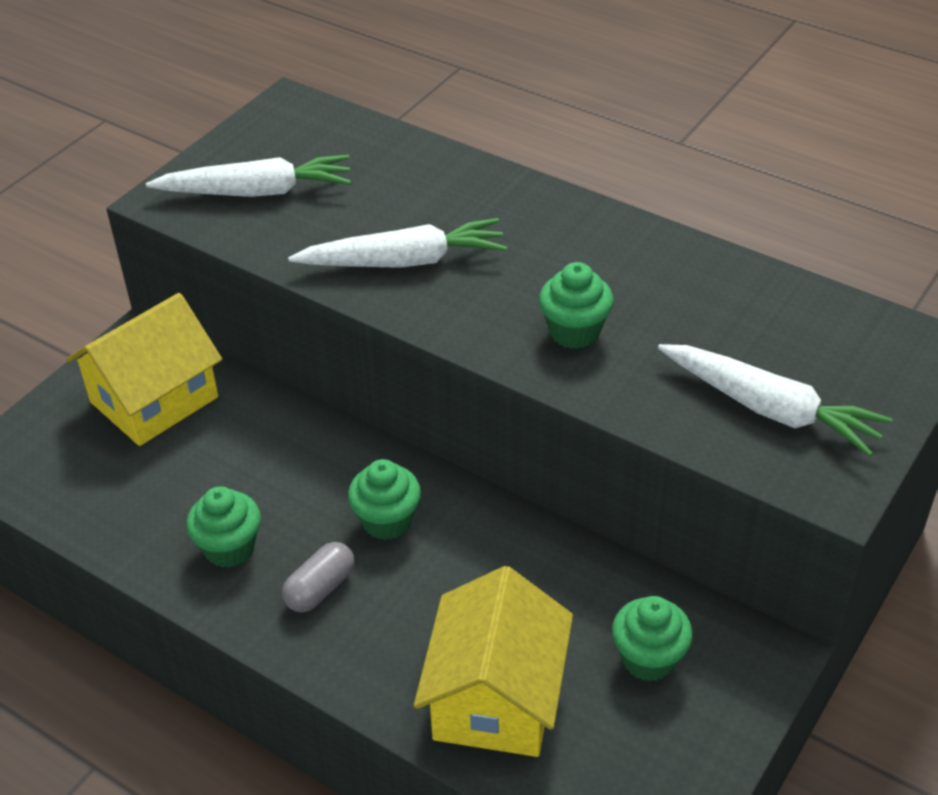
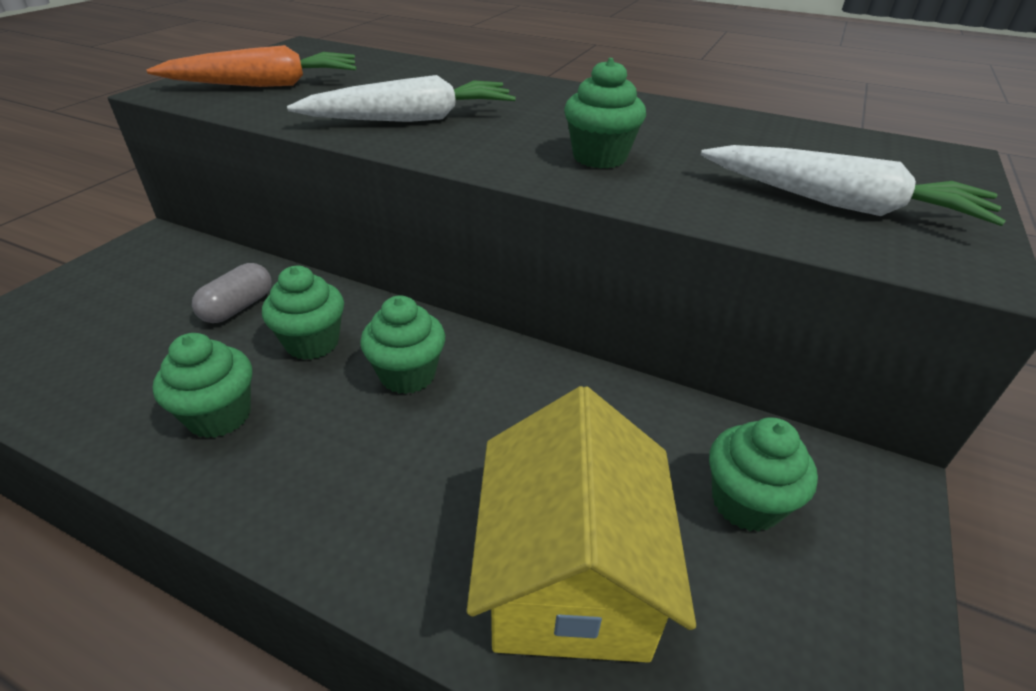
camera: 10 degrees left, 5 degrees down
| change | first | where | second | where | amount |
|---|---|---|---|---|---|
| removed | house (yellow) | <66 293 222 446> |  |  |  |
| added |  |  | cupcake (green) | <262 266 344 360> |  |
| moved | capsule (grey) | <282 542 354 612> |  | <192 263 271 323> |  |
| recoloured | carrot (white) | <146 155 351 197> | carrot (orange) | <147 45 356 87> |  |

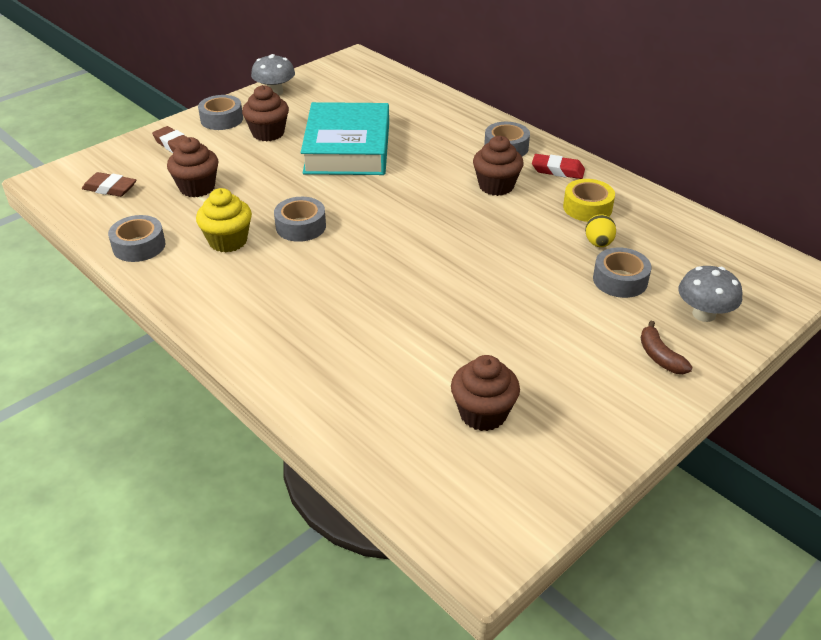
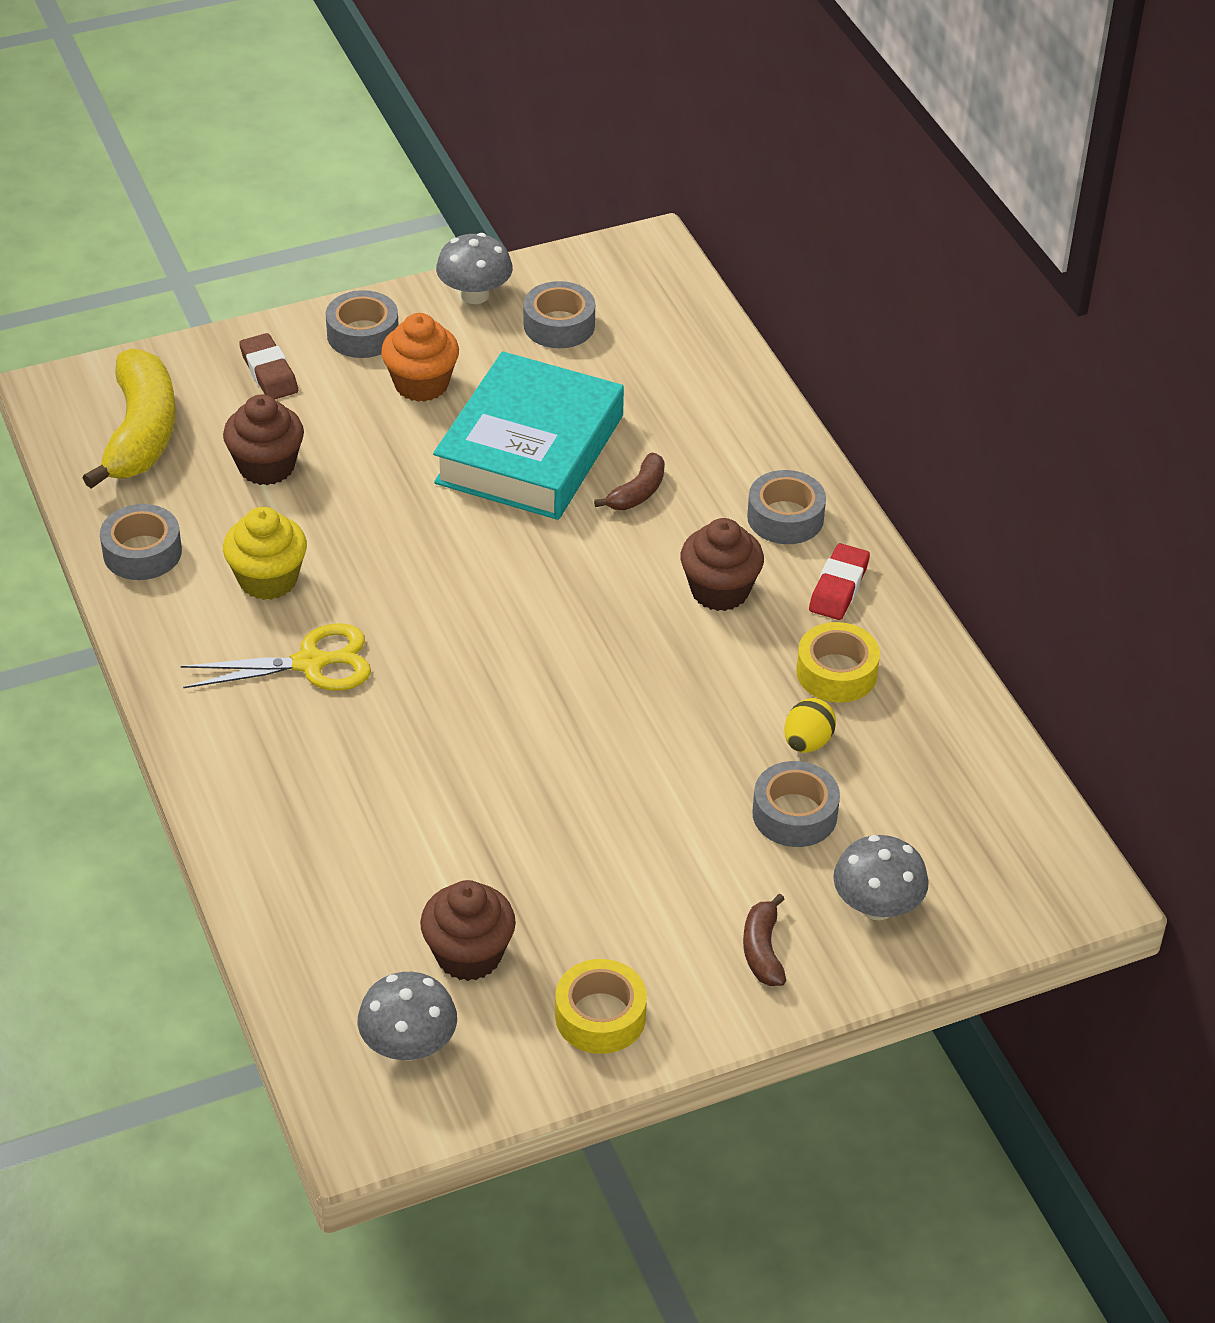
camera: 20 degrees right, 5 degrees up
| change | first | where | second | where | amount |
|---|---|---|---|---|---|
| added |  |  | scissors (yellow) | <181 623 371 691> |  |
| added |  |  | mushroom (grey) | <358 972 457 1061> |  |
| added |  |  | tape (yellow) | <555 959 647 1054> |  |
| added |  |  | banana (brown) | <594 453 665 510> |  |
| moved | tape (grey) | <274 197 326 242> |  | <523 281 595 348> |  |
| replaced | eraser (brown) | <82 172 136 197> | banana (yellow) | <83 348 176 489> |  |
| recoloured | cupcake (brown) | <242 85 289 141> | cupcake (orange) | <381 313 459 402> |  |
| turned | eraser (red) | <532 154 585 179> |  | <809 543 870 620> | 75 degrees clockwise |

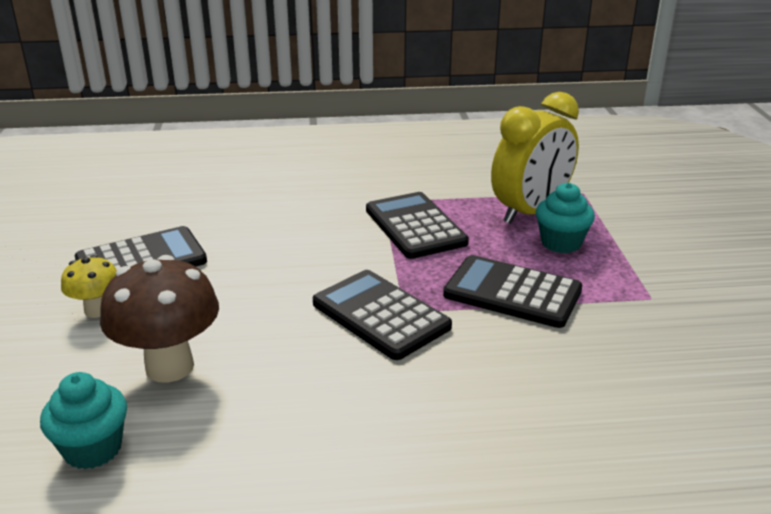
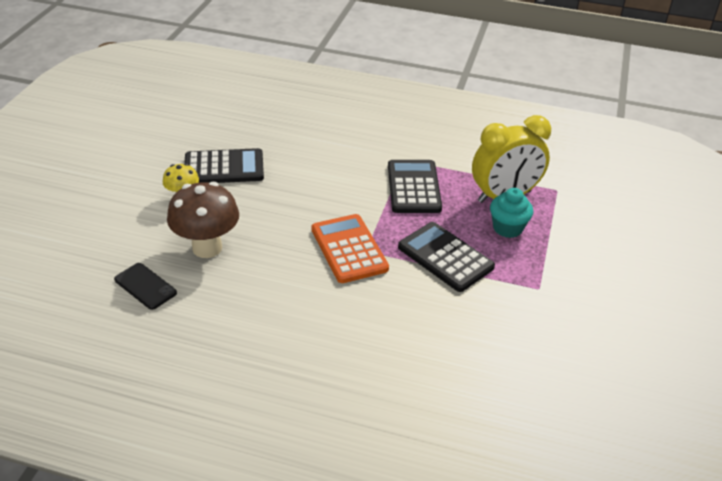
camera: 20 degrees right, 10 degrees up
| change | first | where | second | where | amount |
|---|---|---|---|---|---|
| replaced | cupcake (turquoise) | <40 372 127 469> | phone (black) | <114 263 177 310> |  |
| recoloured | calculator (black) | <313 270 452 360> | calculator (orange) | <312 214 389 283> |  |

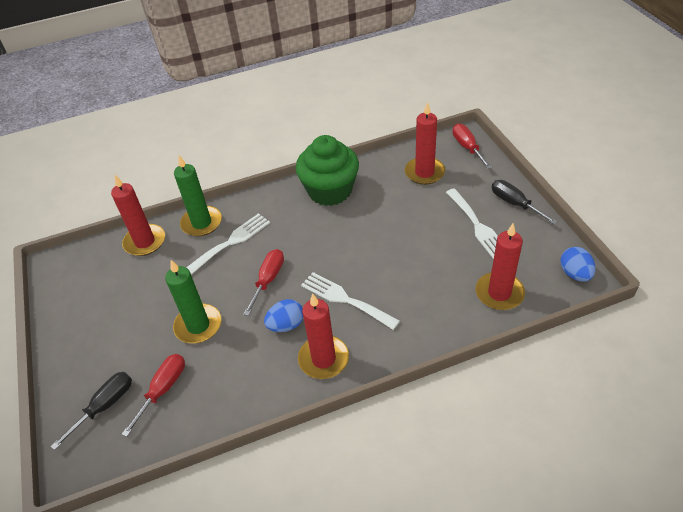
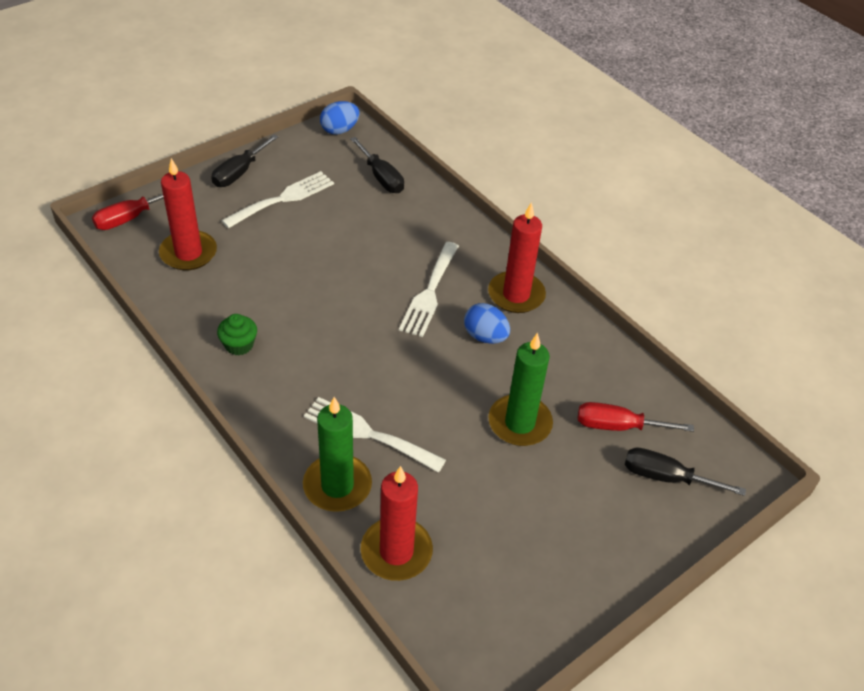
camera: 115 degrees left, 0 degrees up
| change | first | where | second | where | amount |
|---|---|---|---|---|---|
| removed | screwdriver (red) | <243 249 284 316> |  |  |  |
| replaced | candle (red) | <475 223 525 310> | screwdriver (black) | <350 137 404 193> |  |
| resized | cupcake (green) | <296 135 359 206> |  | <217 314 257 355> | x0.42 |

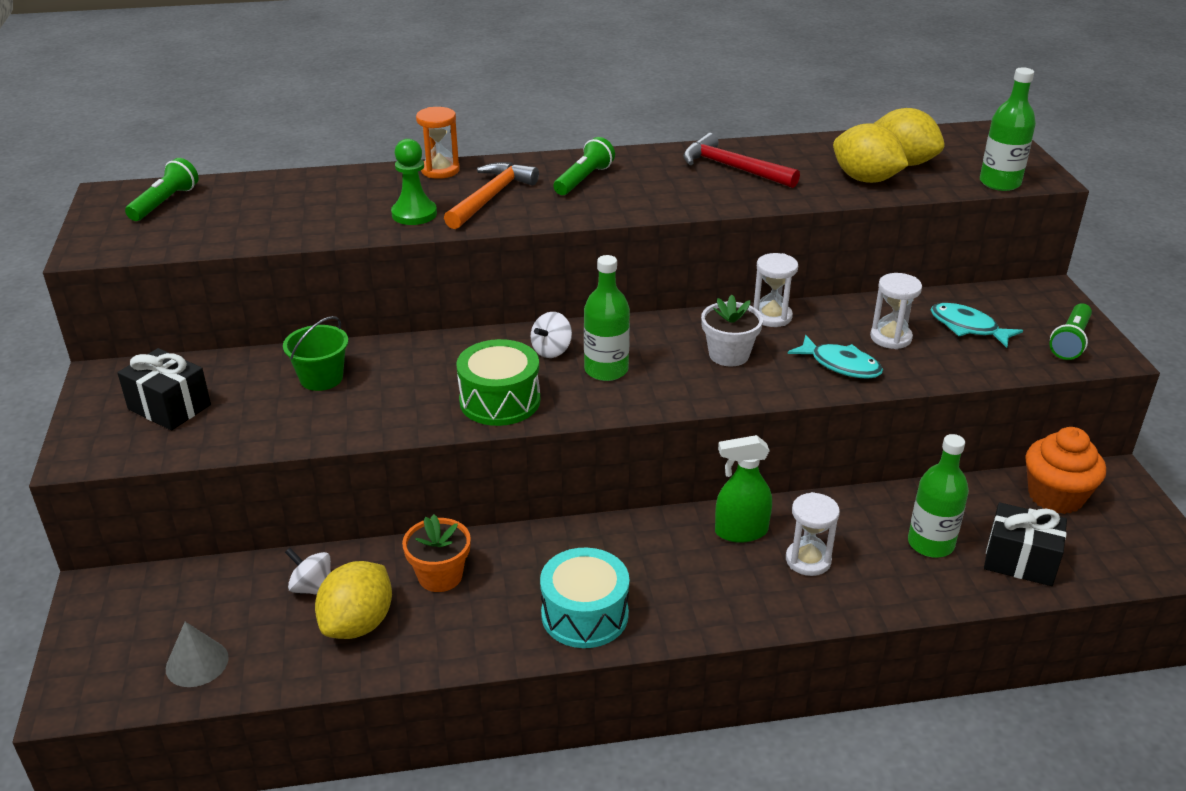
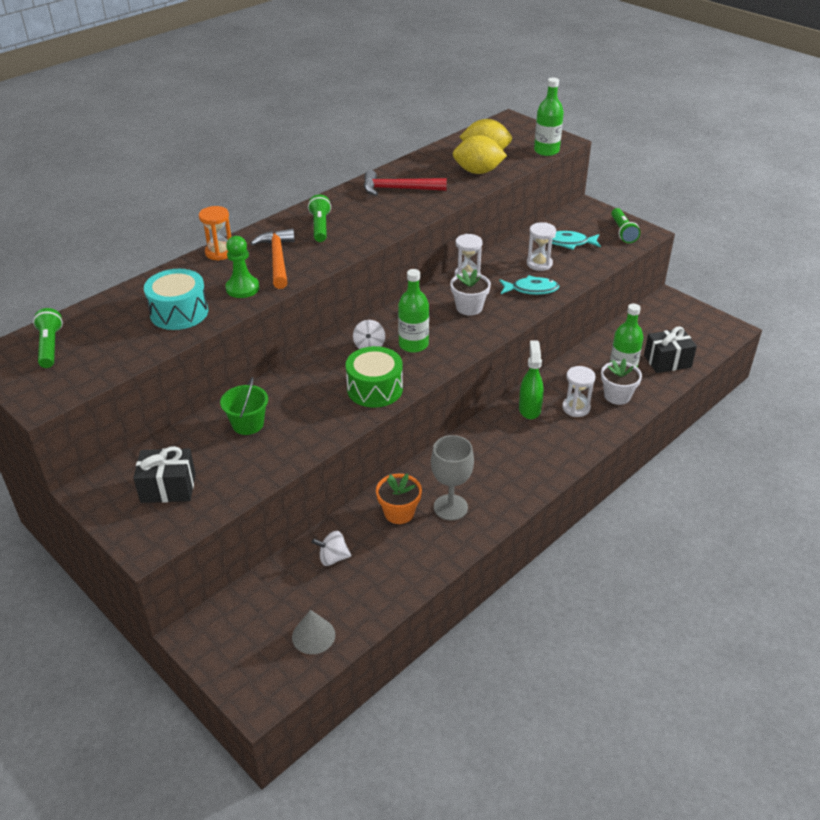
camera: 35 degrees left, 5 degrees up
| change | first | where | second | where | amount |
|---|---|---|---|---|---|
| removed | lemon (yellow) | <315 561 392 639> |  |  |  |
| removed | cupcake (orange) | <1025 427 1106 514> |  |  |  |
| added |  |  | goblet (grey) | <431 435 474 521> |  |
| added |  |  | flower pot (white) | <601 358 642 405> |  |
| moved | drum (turquoise) | <540 547 629 648> |  | <144 269 208 330> |  |
| turned | spray bottle (green) | <715 435 772 543> |  | <519 340 544 419> | 135 degrees clockwise |

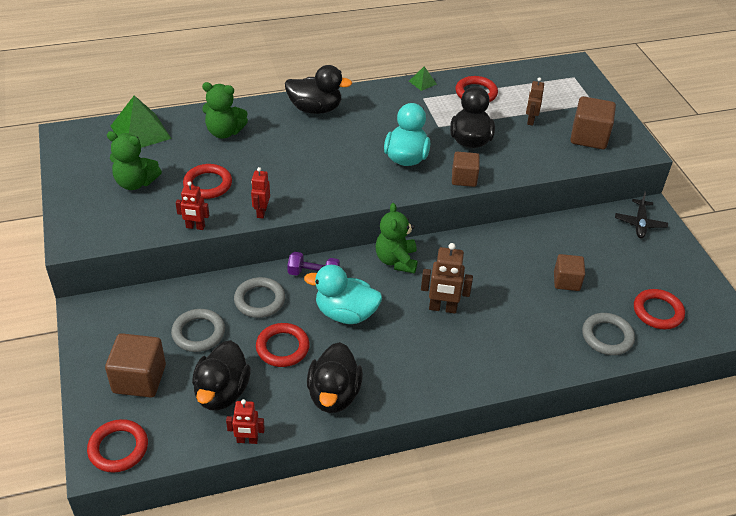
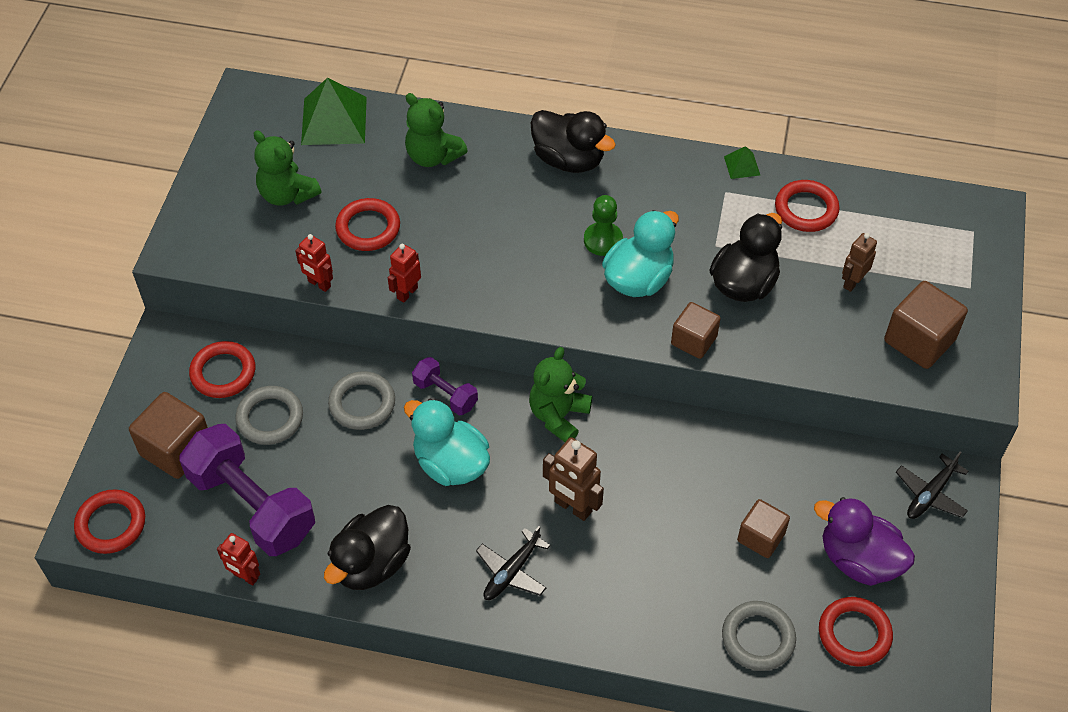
camera: 30 degrees right, 10 degrees up
| change | first | where | second | where | amount |
|---|---|---|---|---|---|
| added |  |  | plane (black) | <476 526 550 600> |  |
| added |  |  | pawn (green) | <584 195 623 256> |  |
| added |  |  | duck (purple) | <814 497 915 586> |  |
| moved | ring (red) | <256 323 310 367> |  | <189 341 255 398> |  |
| replaced | duck (black) | <192 340 251 410> | dumbbell (purple) | <179 424 315 556> |  |

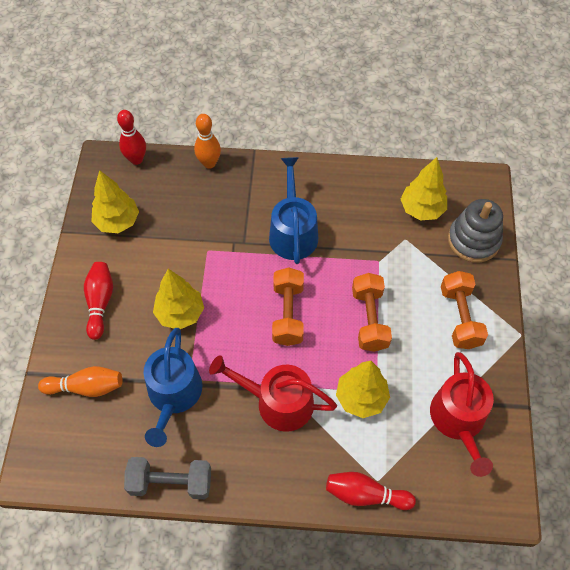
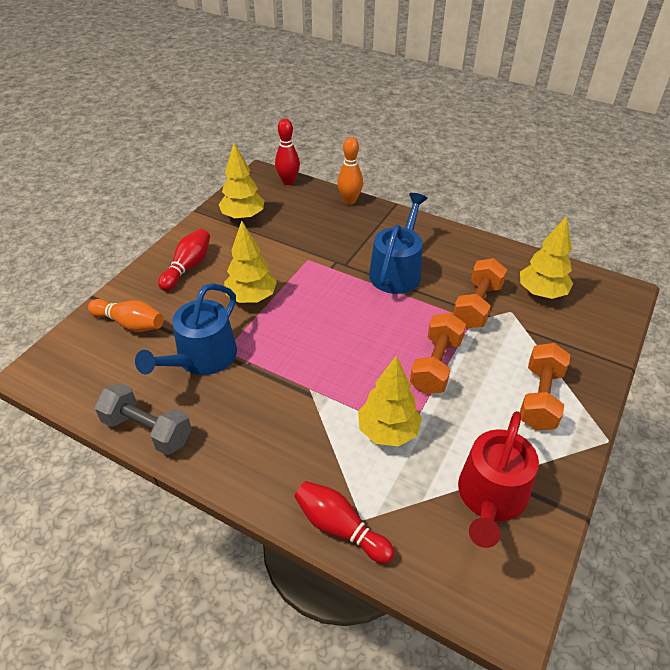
camera: 25 degrees right, 15 degrees down
| change | first | where | second | where | amount |
|---|---|---|---|---|---|
| removed | watering can (red) | <209 355 337 432> |  |  |  |
| removed | stacking toy (grey) | <448 199 503 263> |  |  |  |
| moved | dumbbell (orange) | <272 268 304 346> |  | <453 258 507 328> |  |

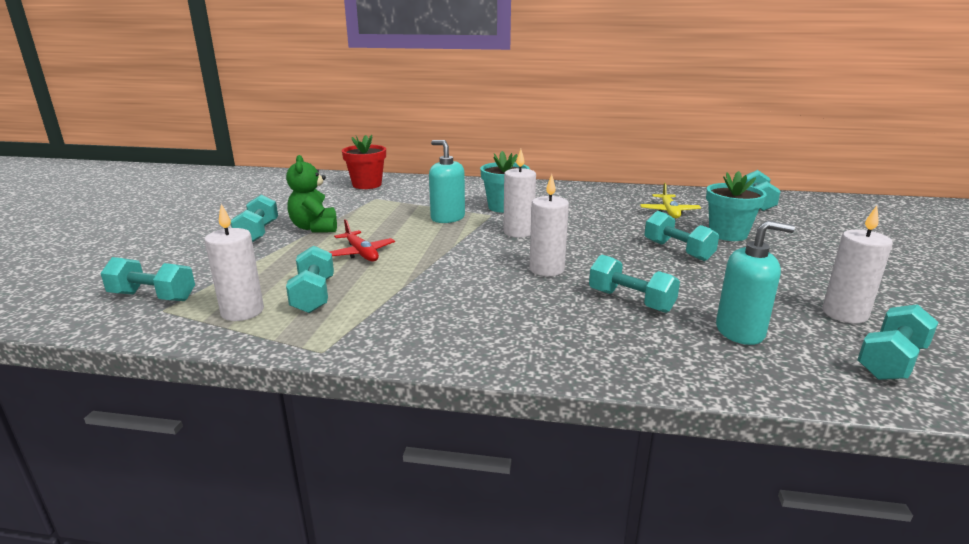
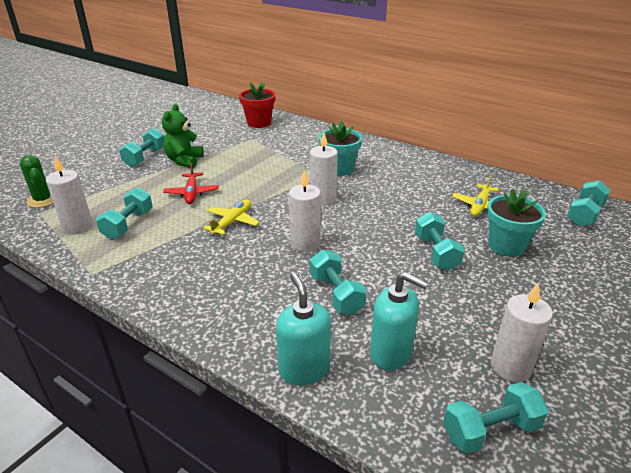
camera: 25 degrees right, 10 degrees up
| change | first | where | second | where | amount |
|---|---|---|---|---|---|
| added |  |  | plane (yellow) | <203 200 260 235> |  |
| moved | soap dispenser (turquoise) | <429 140 465 223> |  | <276 273 331 386> |  |
| replaced | dumbbell (turquoise) | <100 257 195 301> | cactus (green) | <20 155 53 208> |  |

